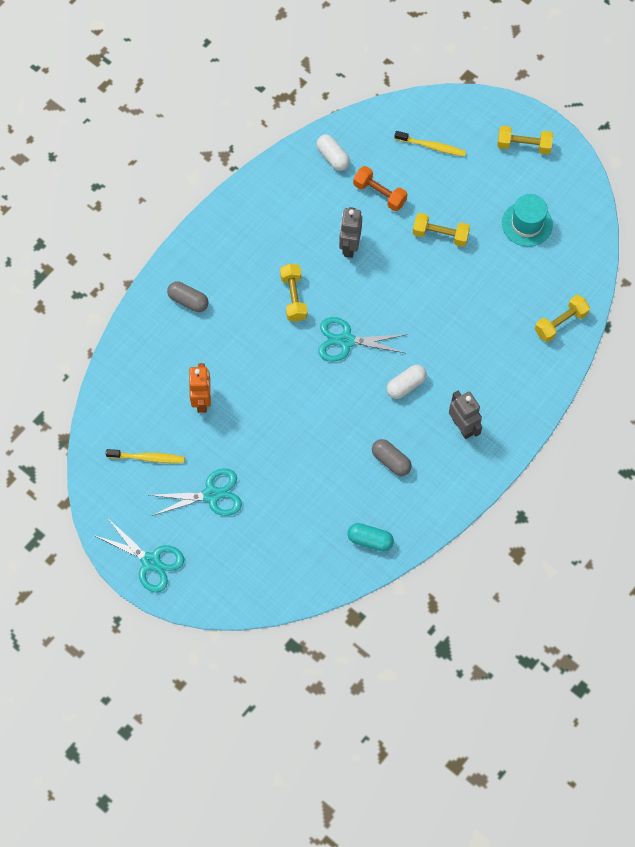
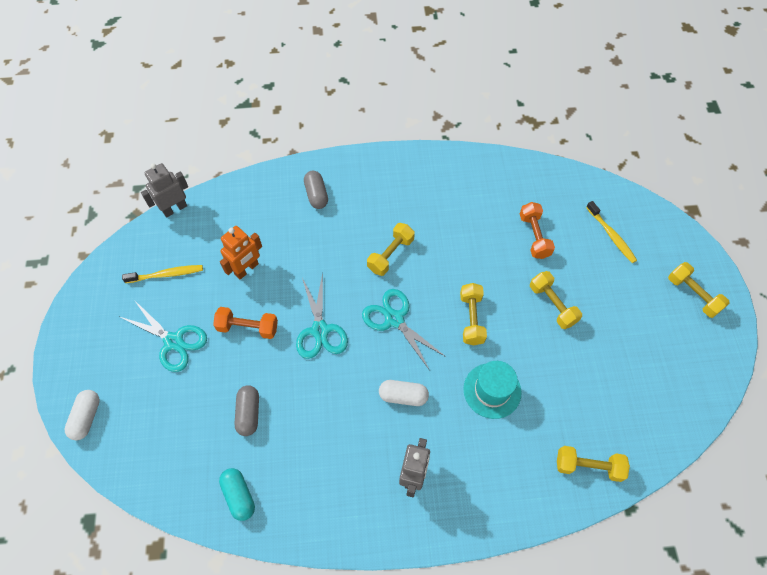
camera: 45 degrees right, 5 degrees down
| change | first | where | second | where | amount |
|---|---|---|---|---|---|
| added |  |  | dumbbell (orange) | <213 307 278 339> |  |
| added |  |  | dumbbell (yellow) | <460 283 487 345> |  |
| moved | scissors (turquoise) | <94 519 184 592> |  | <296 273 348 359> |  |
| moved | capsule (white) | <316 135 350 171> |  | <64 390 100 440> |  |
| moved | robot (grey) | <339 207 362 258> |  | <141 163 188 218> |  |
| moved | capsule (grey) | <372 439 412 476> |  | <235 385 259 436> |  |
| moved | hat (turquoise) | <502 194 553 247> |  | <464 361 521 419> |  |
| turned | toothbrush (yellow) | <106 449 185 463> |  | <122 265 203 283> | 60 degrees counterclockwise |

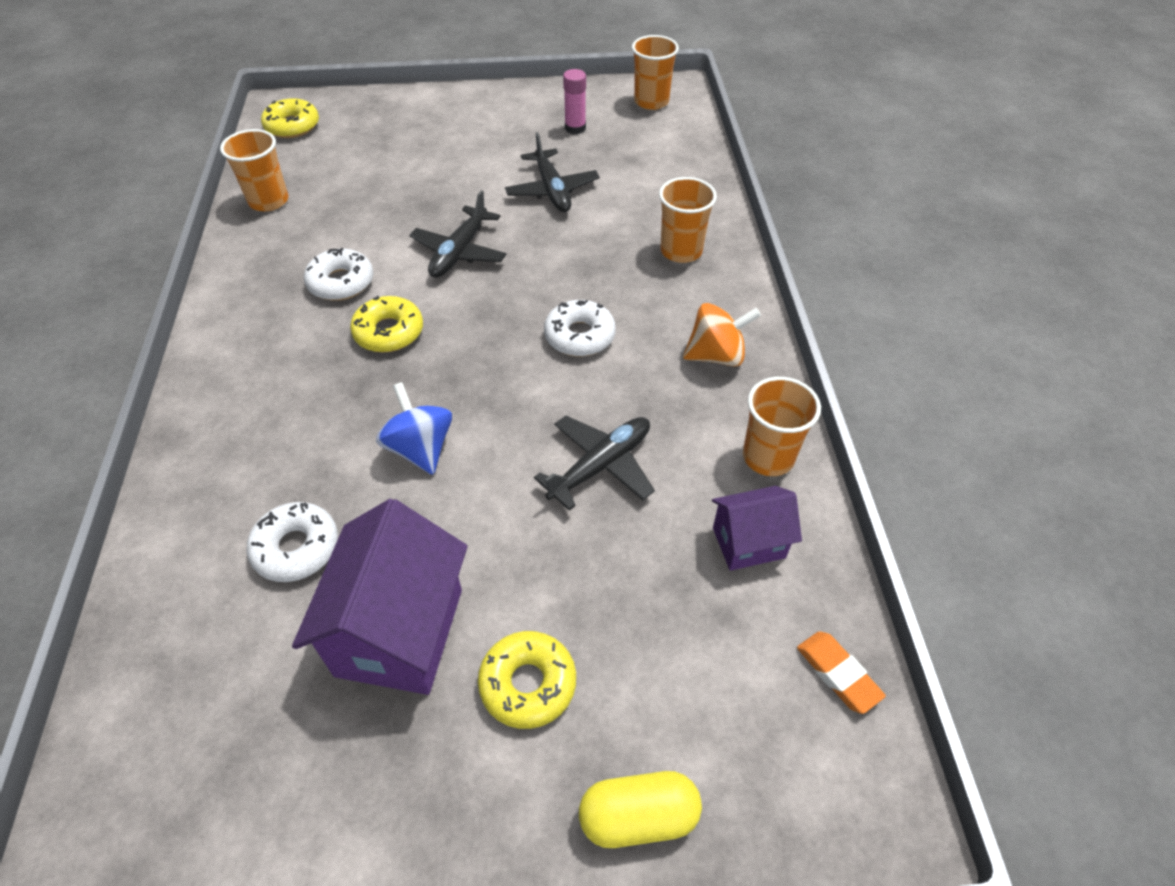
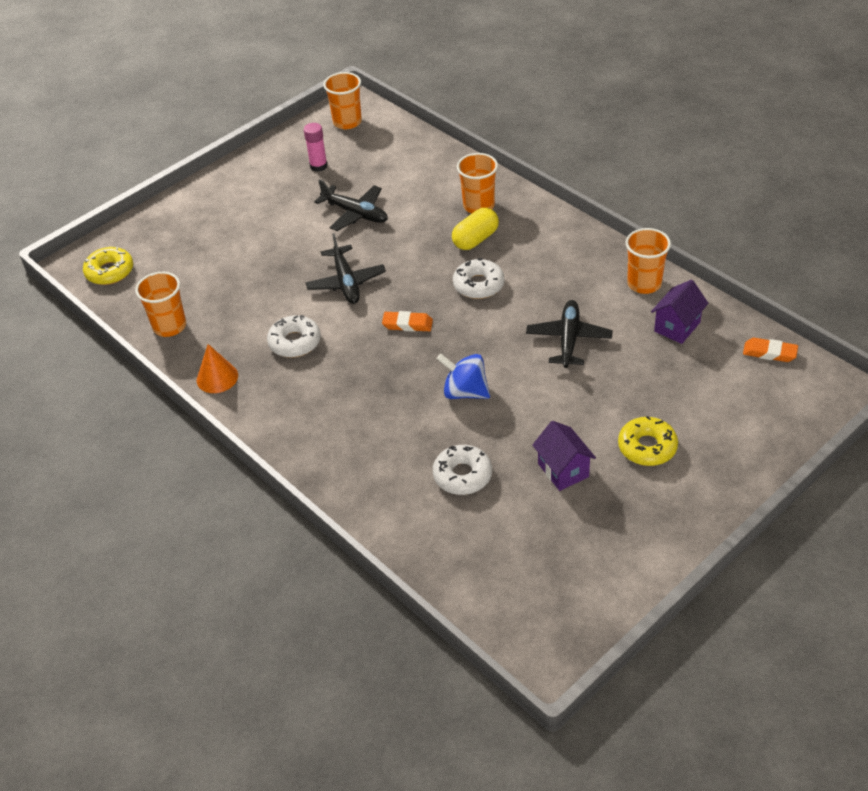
camera: 35 degrees left, 5 degrees down
| change | first | where | second | where | amount |
|---|---|---|---|---|---|
| removed | donut (yellow) | <350 296 423 352> |  |  |  |
| removed | spinning top (orange) | <683 303 761 367> |  |  |  |
| added |  |  | cone (orange) | <197 344 238 393> |  |
| added |  |  | eraser (orange) | <382 311 433 332> |  |
| moved | capsule (yellow) | <579 771 702 848> |  | <452 208 499 250> |  |
| resized | house (purple) | <292 499 468 695> |  | <532 421 596 491> | x0.56 |

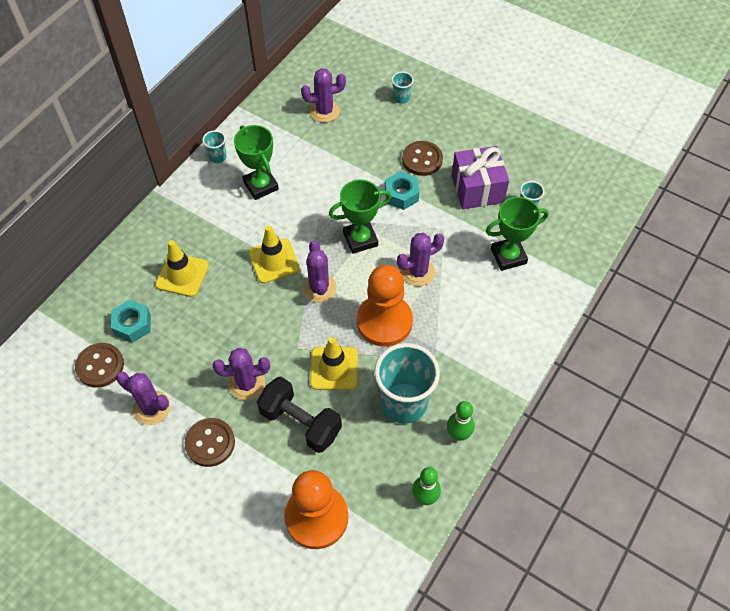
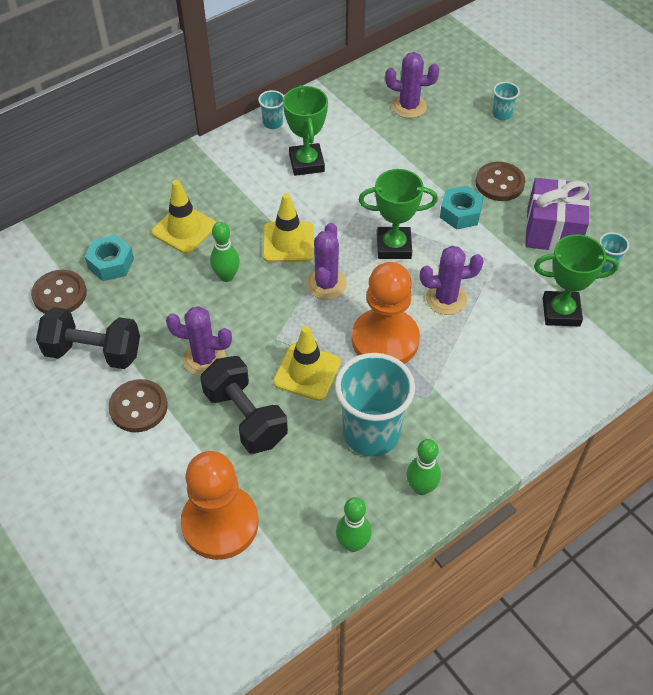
camera: 20 degrees right, 5 degrees down
| change | first | where | second | where | amount |
|---|---|---|---|---|---|
| added |  |  | bowling pin (green) | <210 222 240 282> |  |
| replaced | cactus (purple) | <116 372 171 425> | dumbbell (black) | <36 307 140 369> |  |

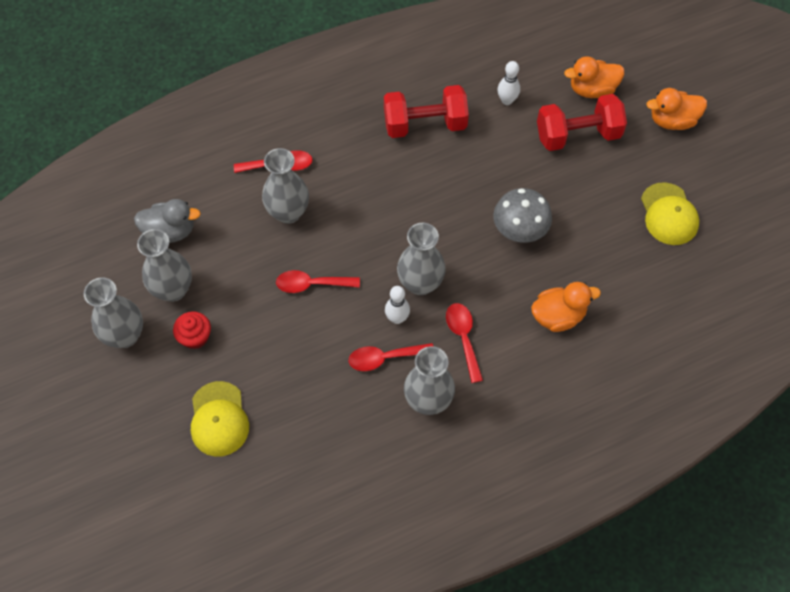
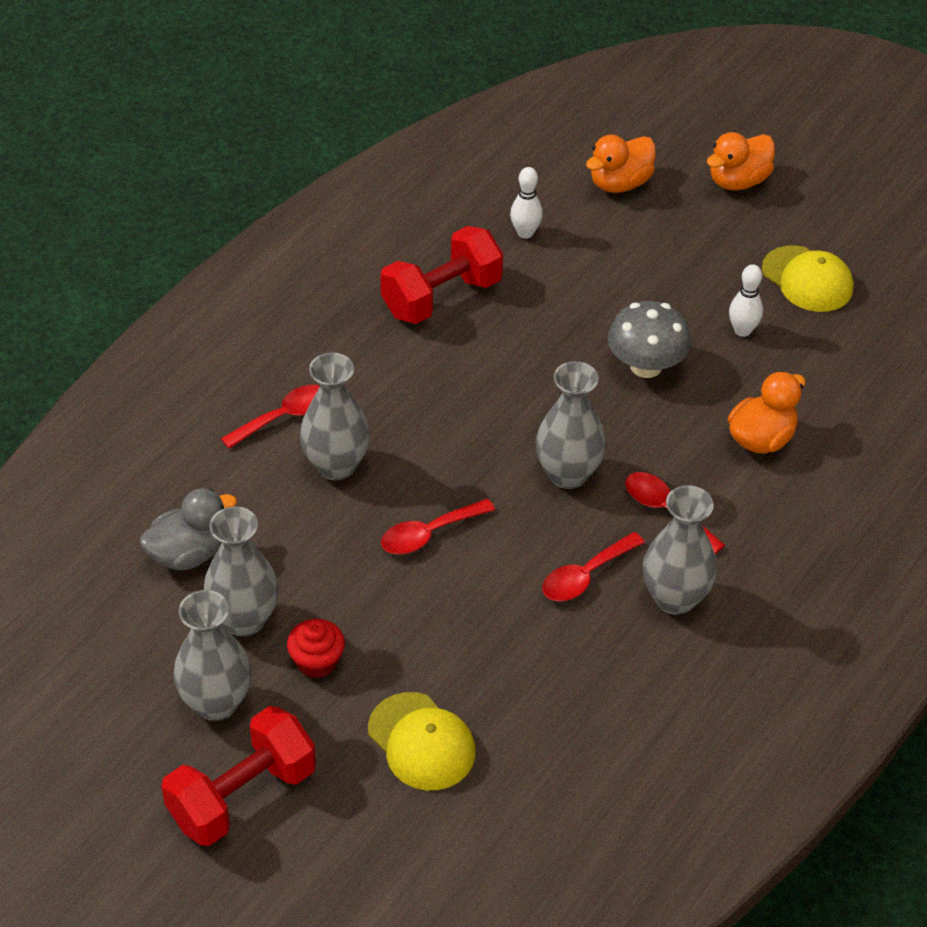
camera: 30 degrees left, 15 degrees down
| change | first | where | second | where | amount |
|---|---|---|---|---|---|
| moved | bowling pin (white) | <385 286 410 324> |  | <729 264 763 337> |  |
| moved | dumbbell (red) | <537 94 627 151> |  | <161 706 316 846> |  |

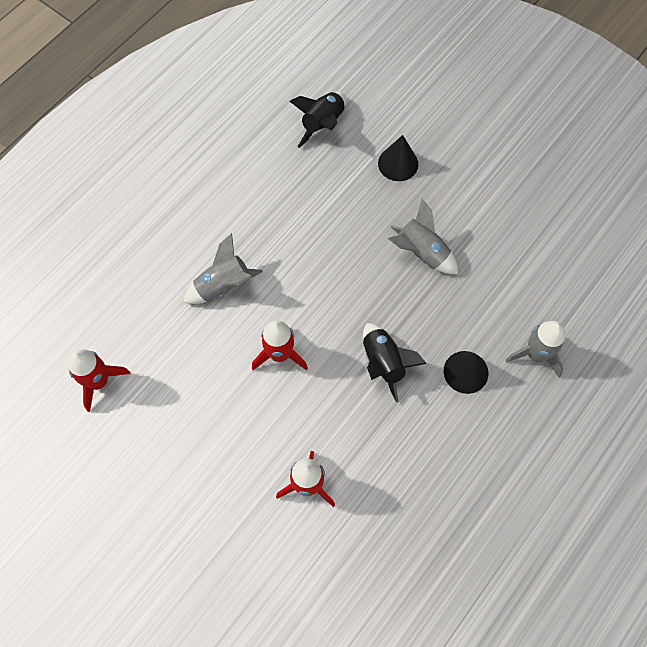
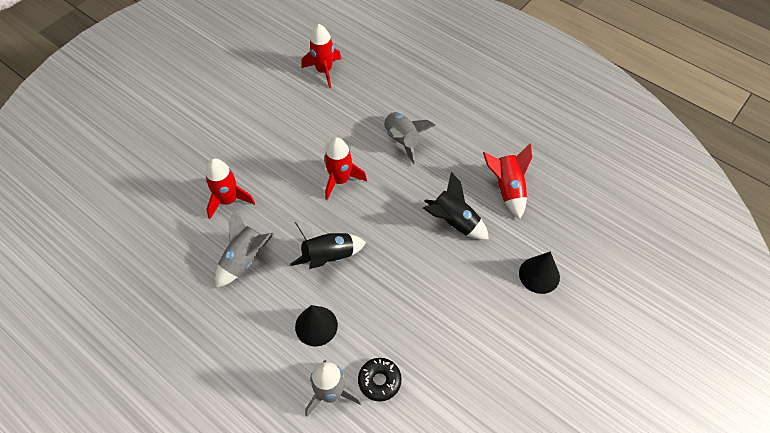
camera: 90 degrees right, 10 degrees down
| change | first | where | second | where | amount |
|---|---|---|---|---|---|
| added |  |  | donut (black) | <358 358 402 401> |  |
| added |  |  | rocket (red) | <483 143 532 219> |  |
| moved | rocket (black) | <289 92 347 148> |  | <423 172 489 240> |  |
| moved | rocket (grey) | <388 199 458 274> |  | <215 209 274 288> |  |

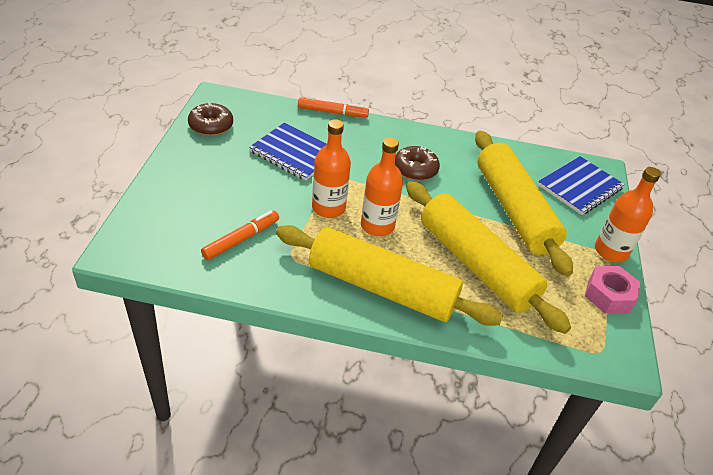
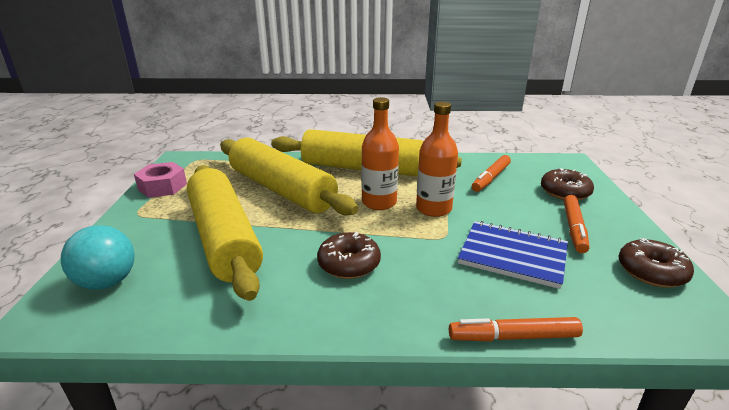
camera: 175 degrees right, 15 degrees down
| change | first | where | second | where | amount |
|---|---|---|---|---|---|
| removed | bottle (orange) | <595 167 661 262> |  |  |  |
| added |  |  | donut (brown) | <541 168 594 201> |  |
| added |  |  | marker (orange) | <564 195 589 253> |  |
| replaced | notebook (blue) | <538 156 625 215> | ball (turquoise) | <61 225 135 290> |  |

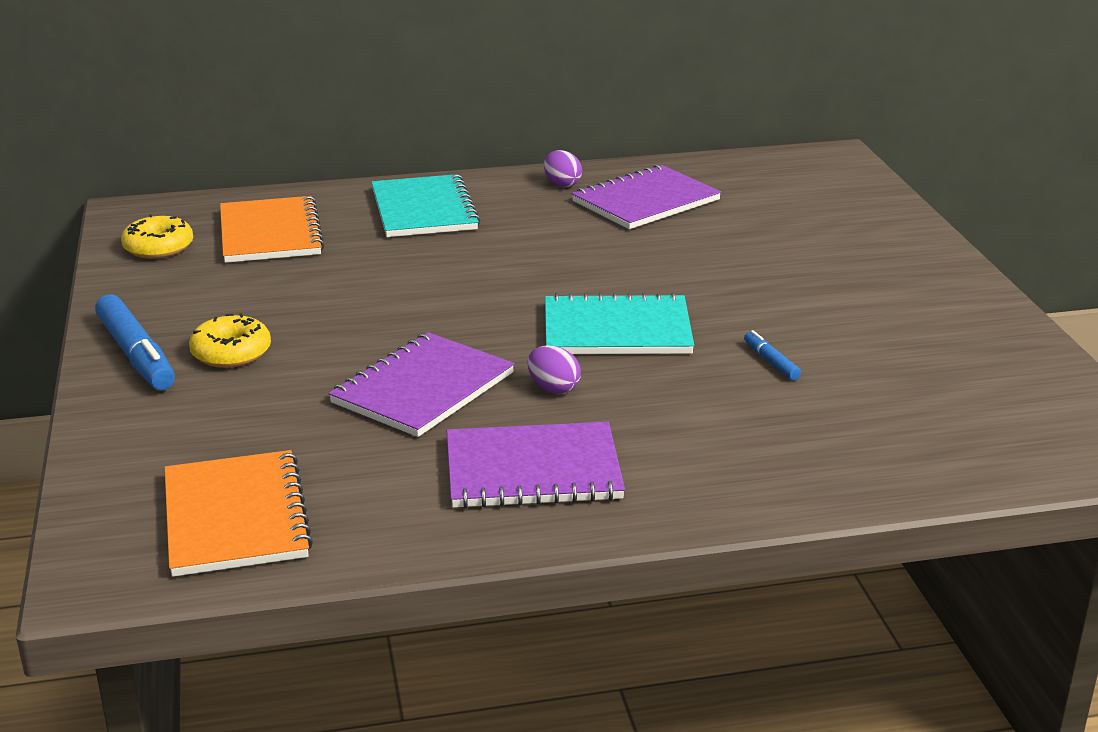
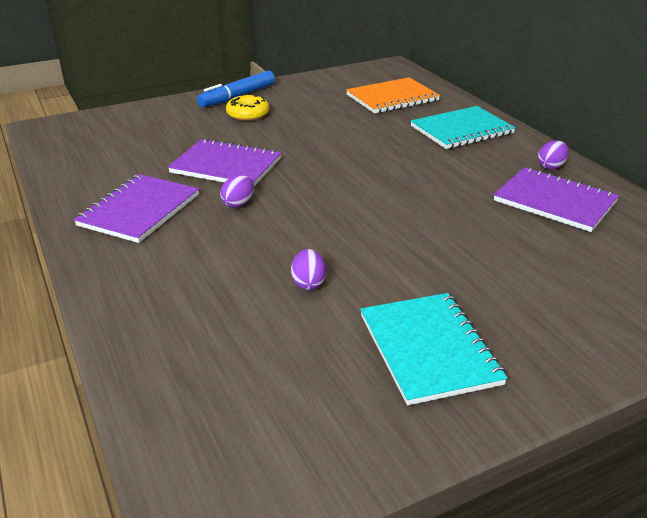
camera: 75 degrees right, 5 degrees up
| change | first | where | second | where | amount |
|---|---|---|---|---|---|
| removed | donut (yellow) | <121 214 193 259> |  |  |  |
| removed | notebook (orange) | <164 450 313 577> |  |  |  |
| moved | notebook (turquoise) | <545 292 694 354> |  | <360 293 508 405> |  |
| replaced | marker (blue) | <744 330 801 380> | egg (purple) | <291 249 326 290> |  |
| turned | notebook (purple) | <447 422 625 508> |  | <74 174 199 243> | 45 degrees clockwise |

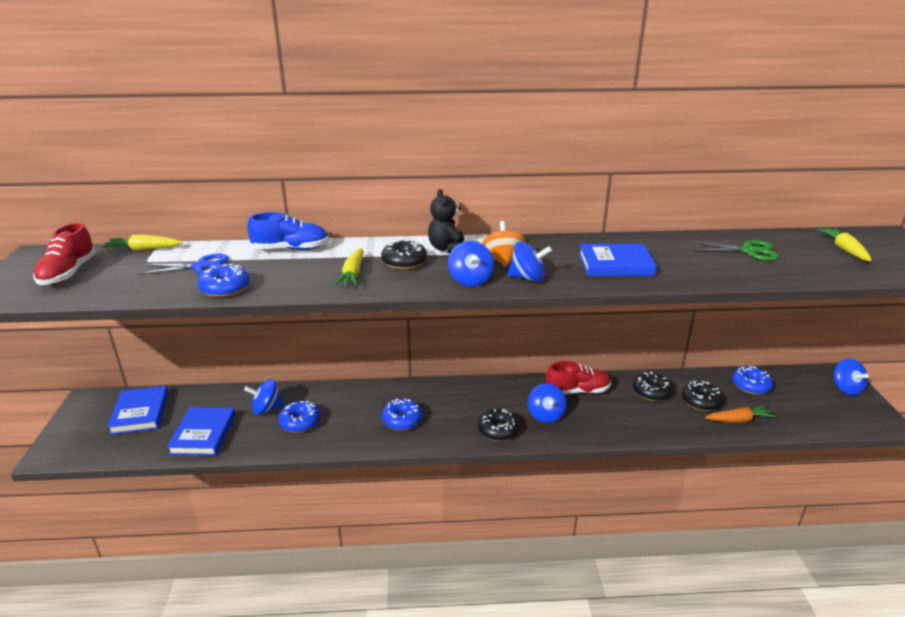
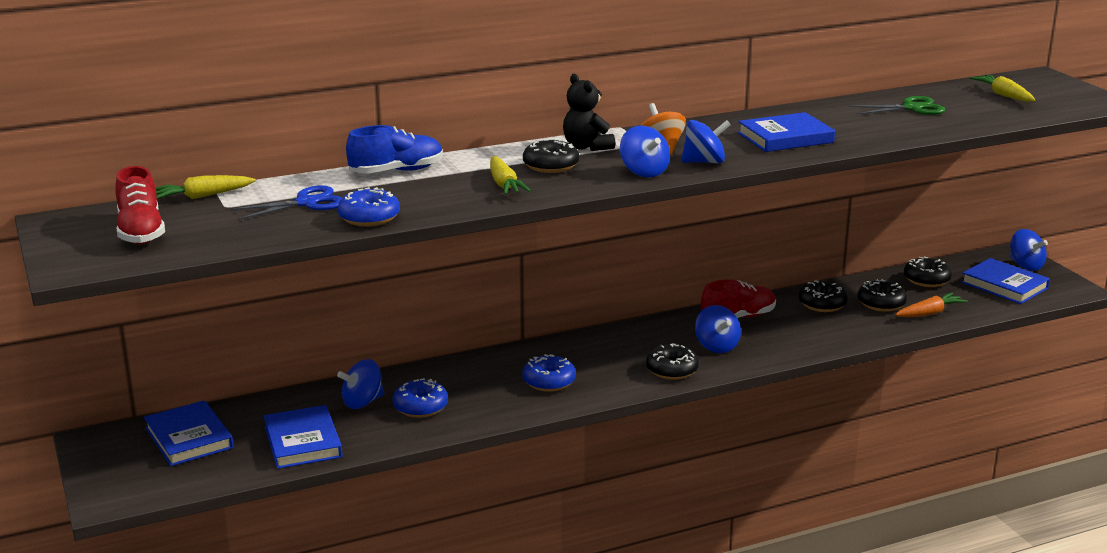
camera: 20 degrees left, 5 degrees down
| change | first | where | second | where | amount |
|---|---|---|---|---|---|
| added |  |  | book (blue) | <961 258 1050 304> |  |
| recoloured | donut (blue) | <732 366 773 395> | donut (black) | <904 257 952 287> |  |

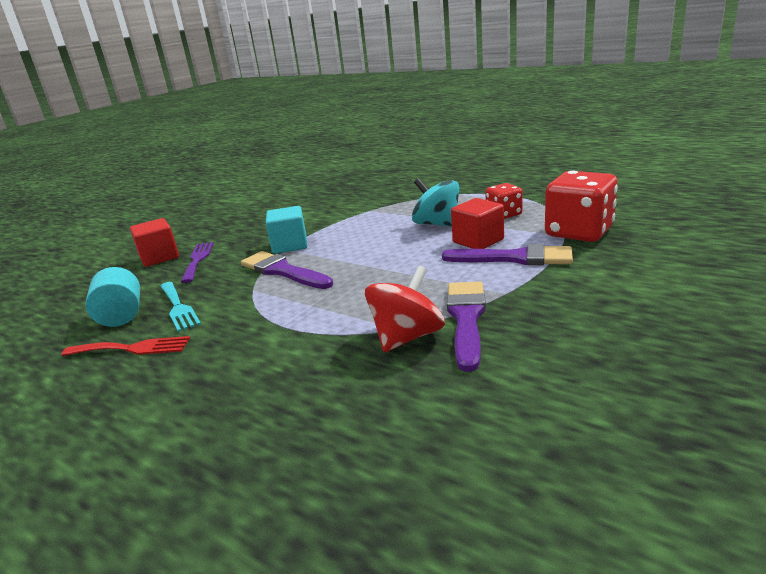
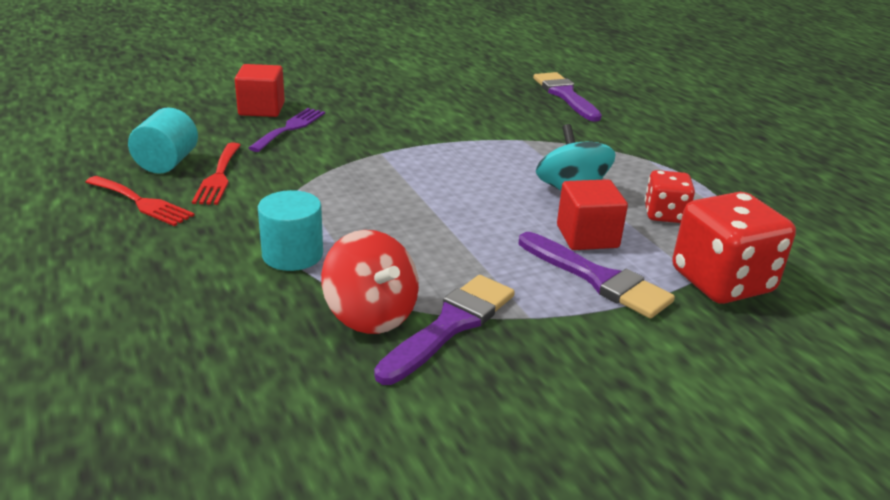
camera: 25 degrees right, 5 degrees up
| change | first | where | second | where | amount |
|---|---|---|---|---|---|
| removed | cube (turquoise) | <266 206 308 254> |  |  |  |
| added |  |  | cylinder (turquoise) | <258 190 323 271> |  |
| moved | brush (purple) | <241 251 333 289> |  | <533 72 602 122> |  |
| recoloured | fork (turquoise) | <160 282 201 332> | fork (red) | <192 143 241 205> |  |
| turned | spinning top (red) | <365 265 445 352> |  | <321 230 419 334> | 75 degrees clockwise |

